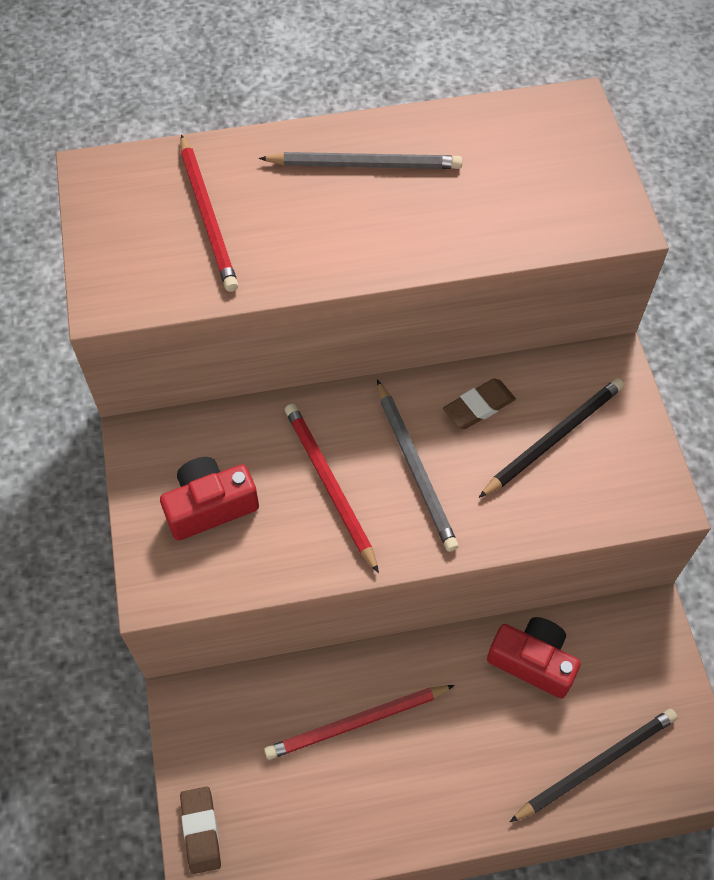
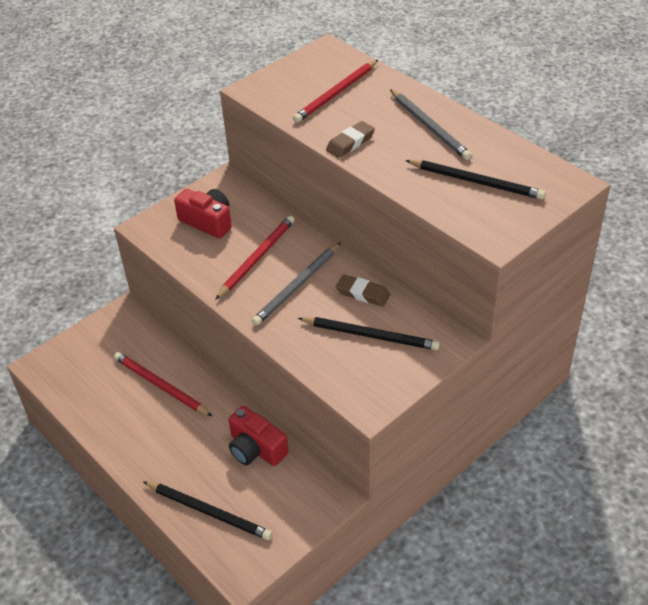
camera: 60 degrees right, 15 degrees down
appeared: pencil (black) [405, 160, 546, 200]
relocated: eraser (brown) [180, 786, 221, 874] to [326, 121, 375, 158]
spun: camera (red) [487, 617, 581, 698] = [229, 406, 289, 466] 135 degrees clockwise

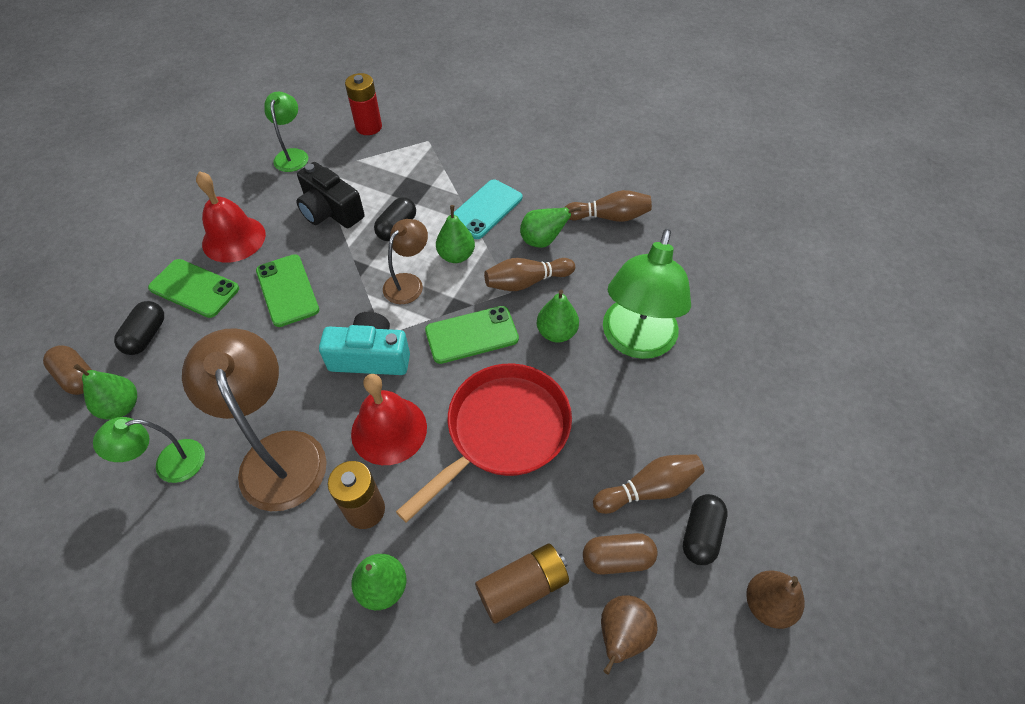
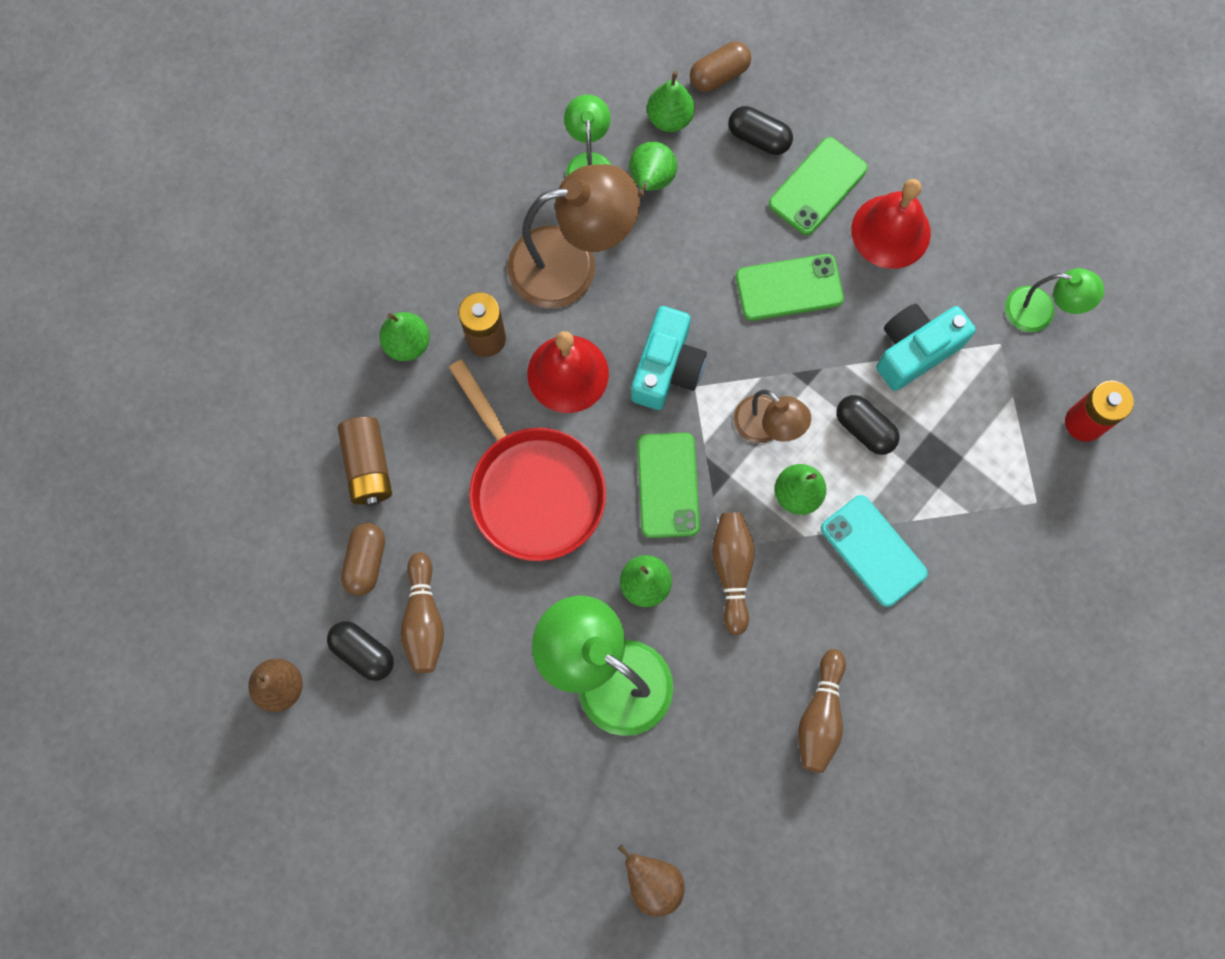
camera: 105 degrees right, 20 degrees up
relocated: pear (green) [520, 206, 581, 248] to [629, 142, 677, 197]; pear (brown) [601, 595, 658, 675] to [618, 845, 685, 917]
colour: camera (black) [296, 162, 365, 228] to camera (turquoise) [876, 304, 976, 391]

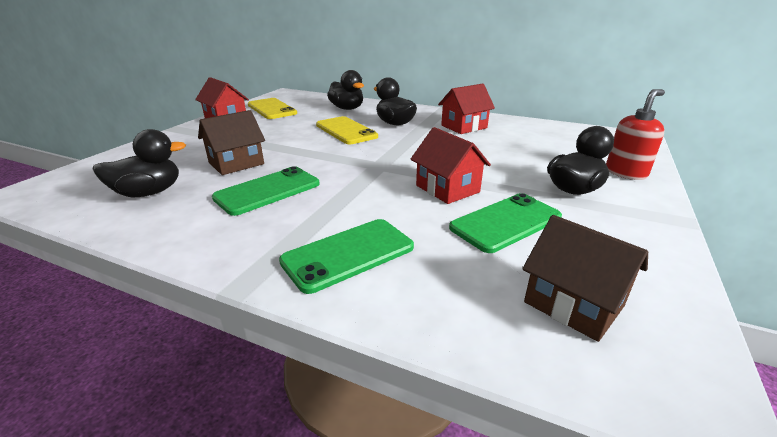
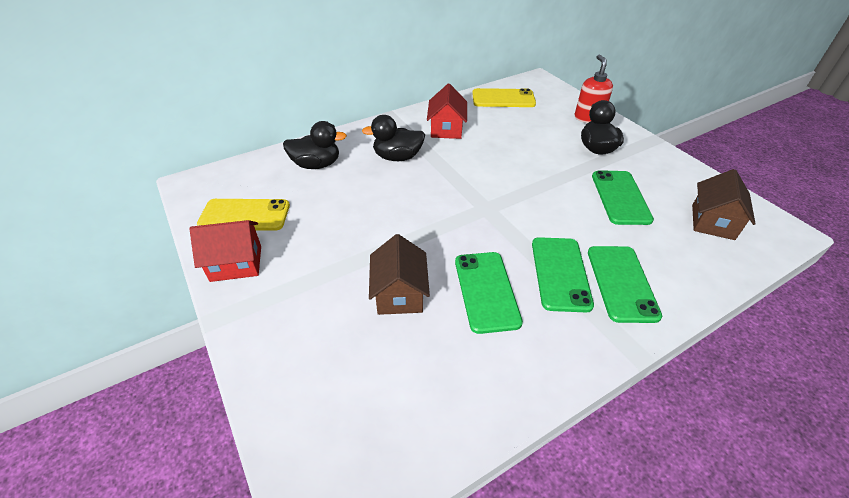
camera: 55 degrees left, 15 degrees up
missing: duck (black) [92, 129, 186, 197]; house (red) [411, 127, 491, 204]
appeared: phone (green) [532, 237, 594, 313]
relocated: phone (yellow) [316, 116, 378, 144] to [472, 88, 536, 107]
spun: house (brown) [522, 215, 648, 342] = [692, 169, 756, 240] 60 degrees counterclockwise

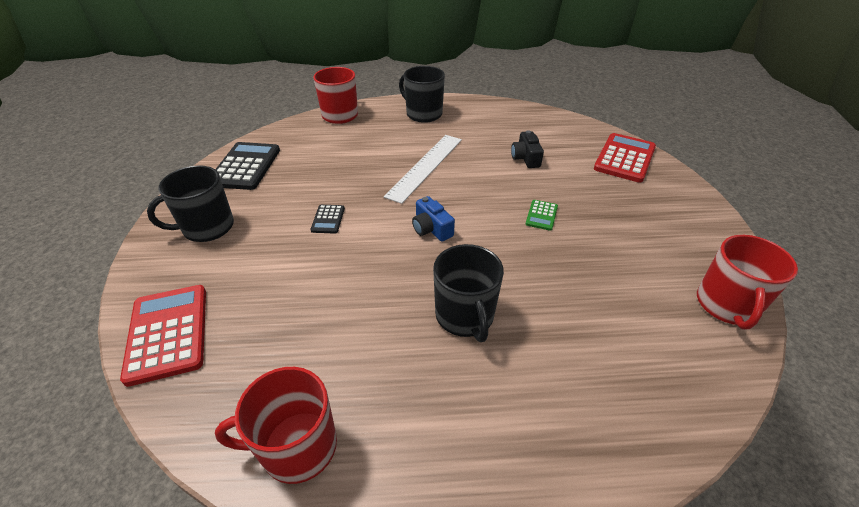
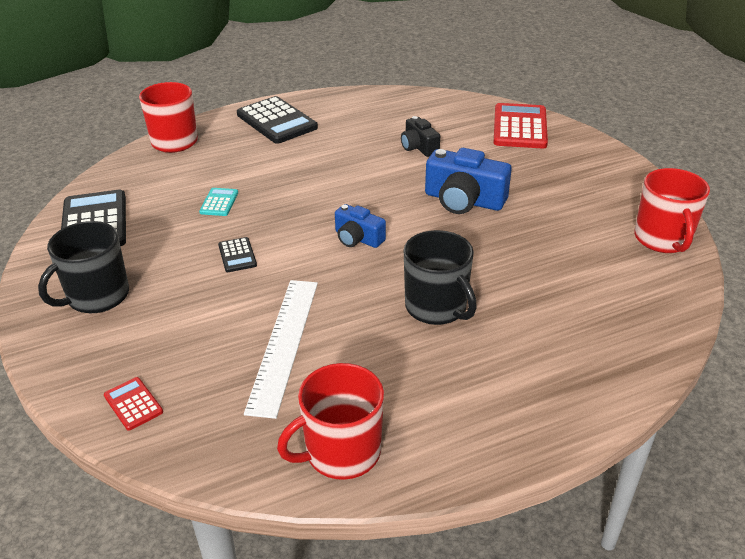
camera: 20 degrees left, 5 degrees down
appeared: calculator (turquoise) [199, 188, 238, 216]
relocated: ruler (white) [384, 135, 462, 204] to [244, 280, 318, 419]
exchanged: mug (black) [399, 66, 445, 123] to calculator (black) [237, 96, 318, 144]; calculator (green) [526, 200, 558, 231] to camera (blue) [425, 148, 512, 214]
size: calculator (red) [120, 285, 206, 387] = [104, 377, 163, 431] x0.49

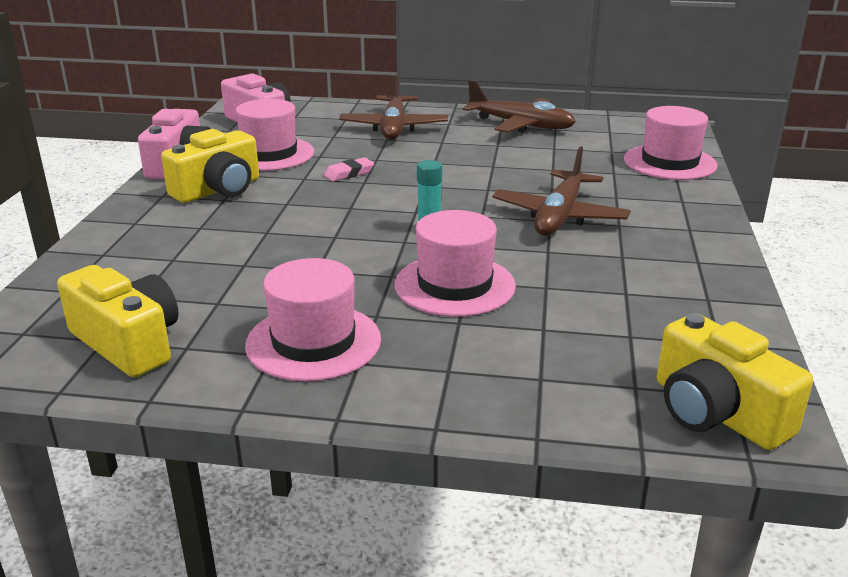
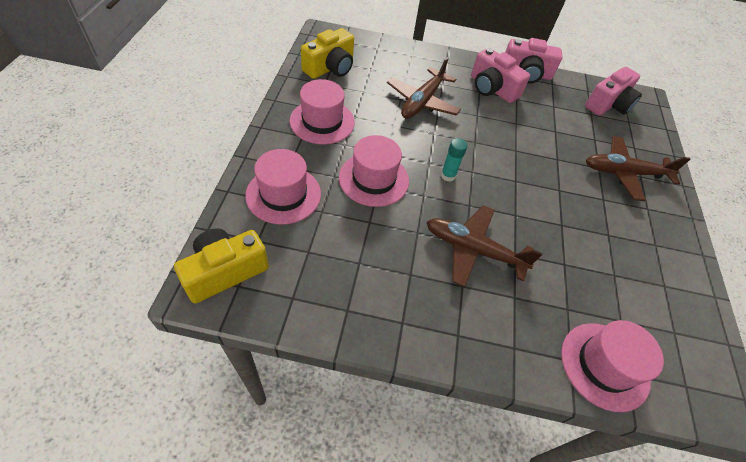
camera: 85 degrees right, 25 degrees up
missing: eraser (pink) [324, 157, 374, 182]
relocated: hat (pink) [236, 99, 314, 171] to [245, 149, 321, 225]; plane (brown) [463, 80, 576, 133] to [387, 57, 461, 119]
colour: camera (yellow) [161, 129, 259, 203] to camera (pink) [471, 48, 530, 103]

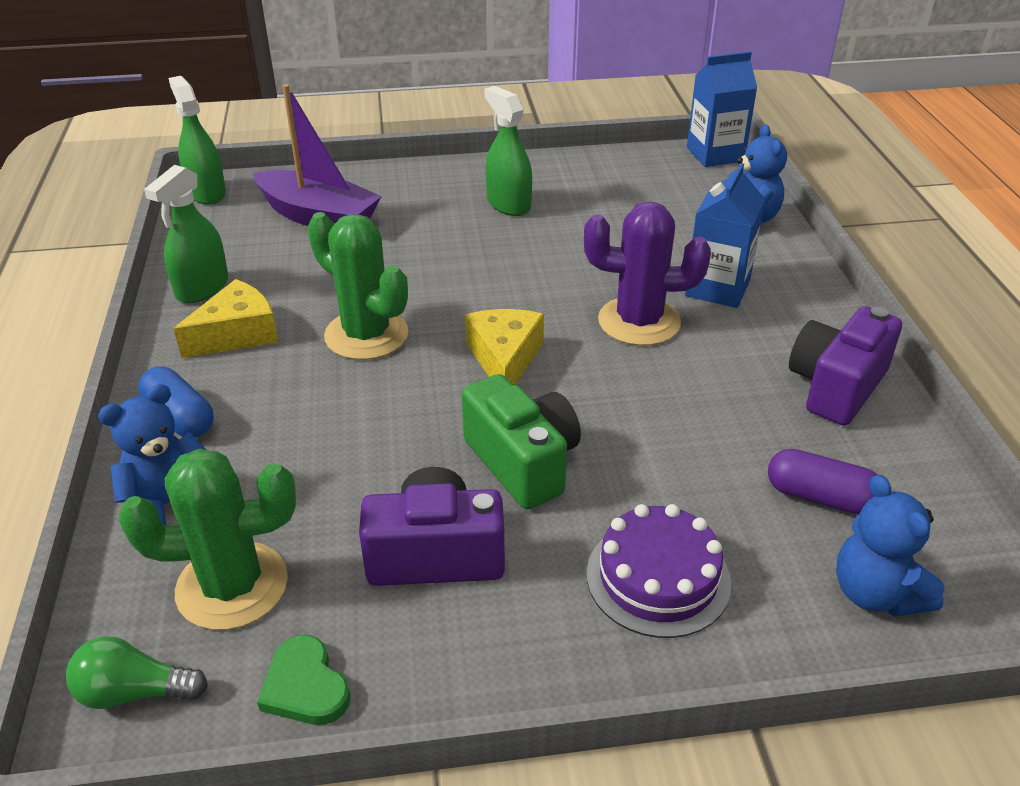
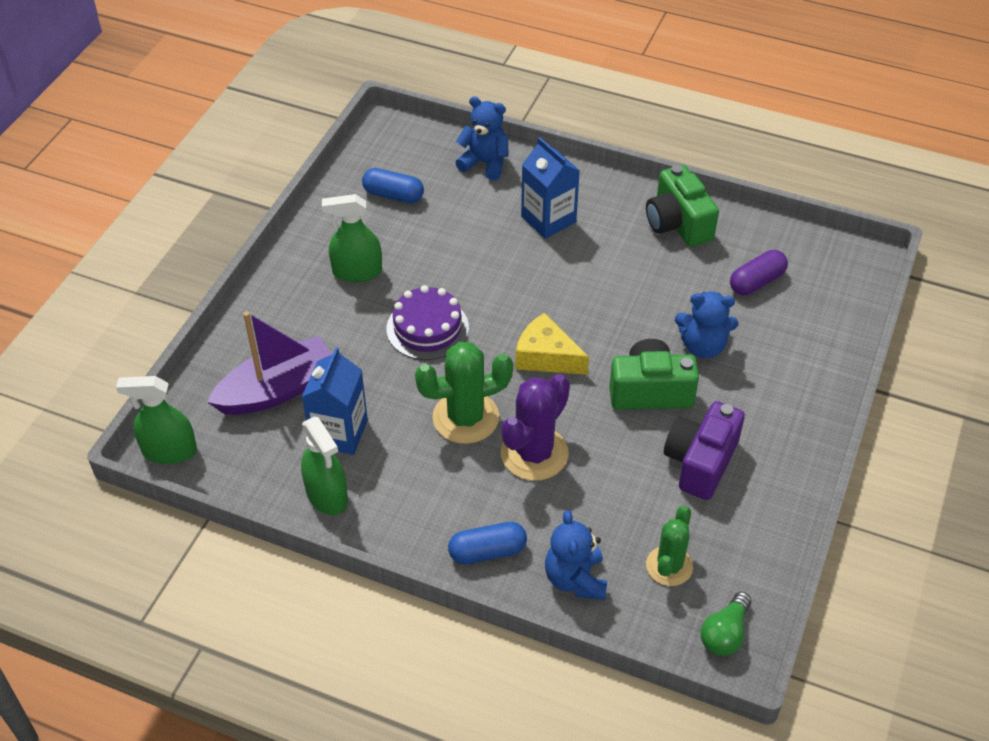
camera: 60 degrees left, 10 degrees up
missing: cheese (yellow) [173, 279, 279, 358]; heart (green) [257, 635, 351, 725]
appeared: capsule (blue) [362, 168, 424, 203]
relocated: cactus (purple) [584, 201, 711, 346] to [501, 374, 570, 481]; cake (purple) [586, 504, 731, 638] to [386, 285, 469, 360]; carton (blue) [687, 51, 757, 167] to [302, 347, 368, 455]; teddy bear (blue) [836, 475, 945, 617] to [675, 291, 738, 358]
colour: camera (purple) [789, 306, 902, 426] to camera (green) [646, 165, 719, 247]
size: cactus (green) [119, 449, 296, 630] = [646, 505, 693, 586] x0.65

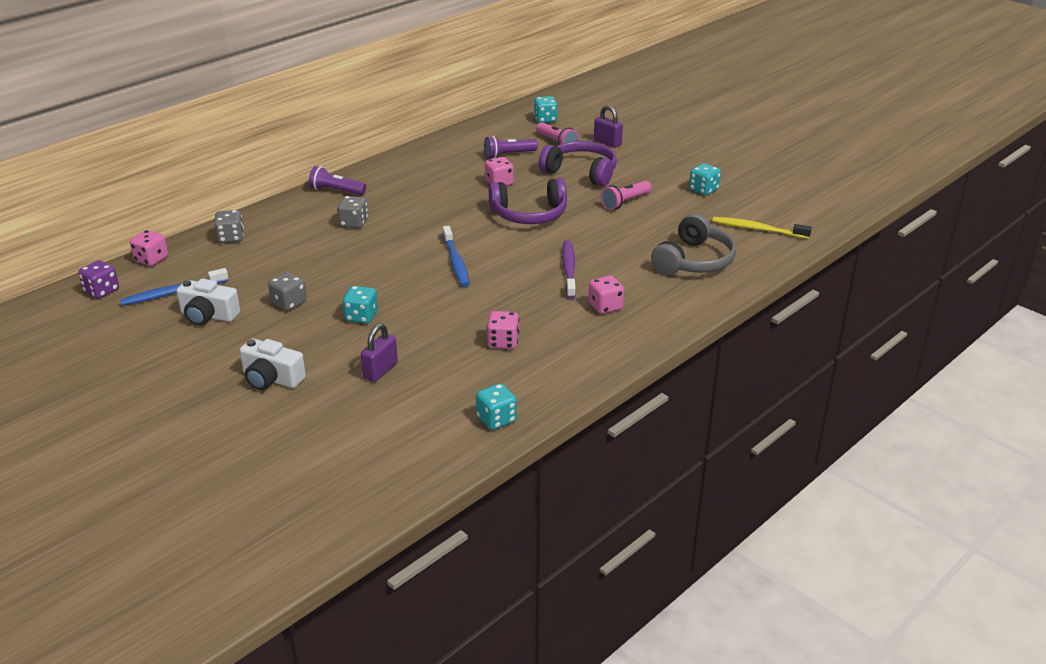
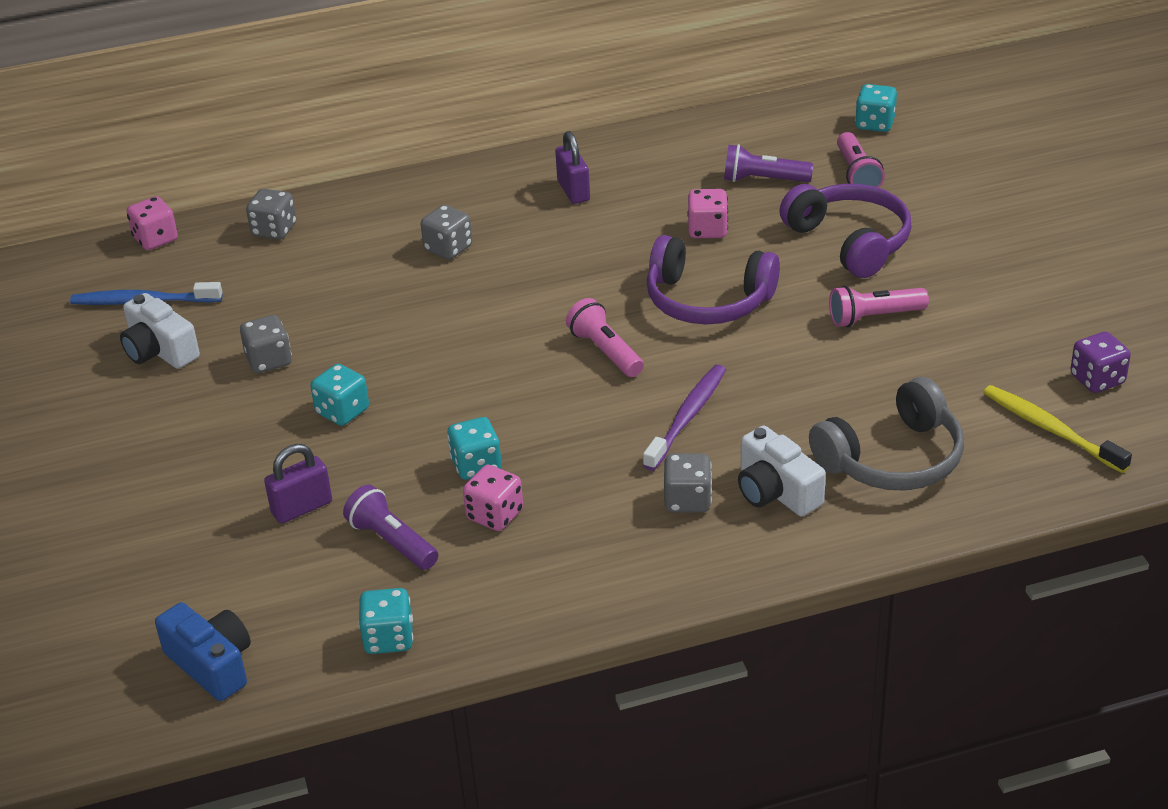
camera: 30 degrees right, 5 degrees up
missing: toothbrush (blue) [443, 226, 469, 287]
appeared: camera (blue) [155, 602, 251, 701]; flashlight (pink) [566, 298, 644, 377]
relocated: dice (purple) [78, 260, 119, 299] to [1070, 332, 1131, 393]; camera (white) [239, 338, 306, 390] to [738, 426, 826, 516]; flashlight (purple) [309, 166, 366, 195] to [343, 485, 438, 570]; padlock (purple) [594, 105, 623, 148] to [555, 131, 590, 204]; dice (turquoise) [689, 163, 721, 195] to [447, 417, 502, 480]
colour: dice (pink) [588, 275, 624, 314] to dice (grey) [663, 453, 712, 512]

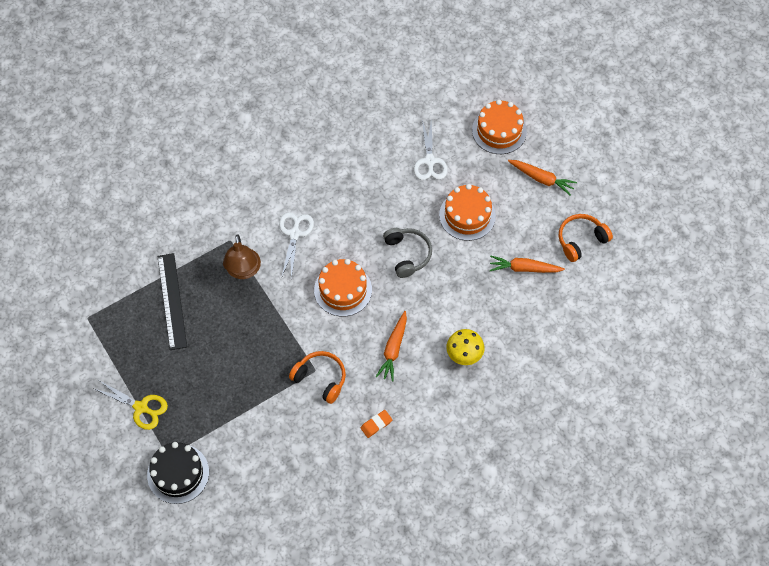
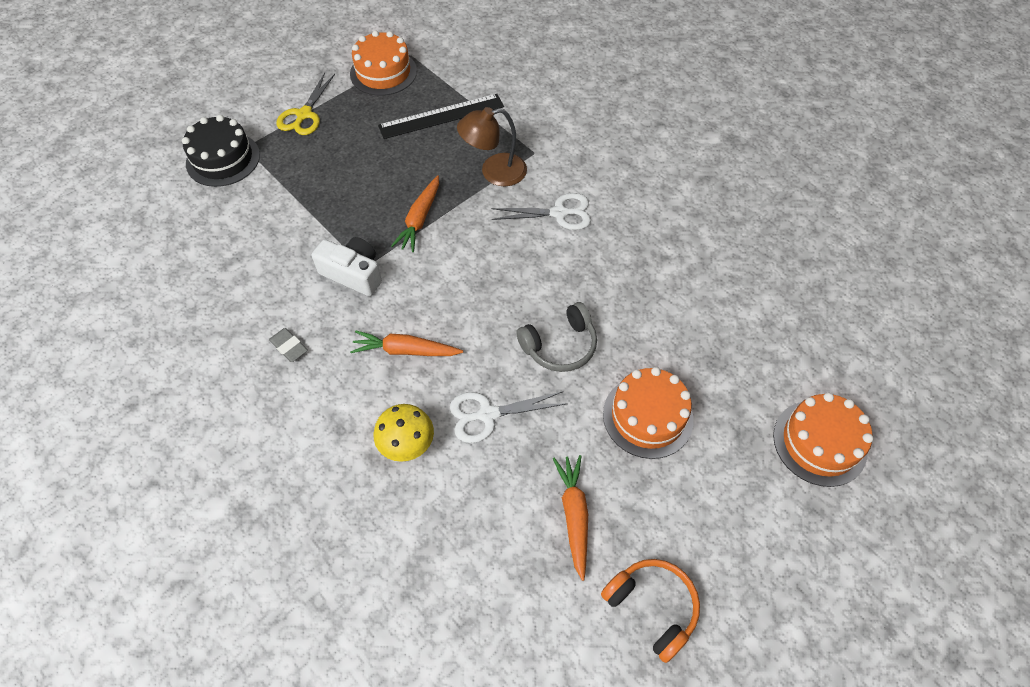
camera: 80 degrees right, 5 degrees down
relocated: cake (orange) [314, 259, 372, 317] to [350, 31, 417, 96]; scissors (white) [414, 120, 448, 180] to [450, 391, 568, 443]; carrot (orange) [508, 160, 577, 195] to [391, 175, 439, 252]
exchanged: headphones (orange) [289, 351, 346, 404] to camera (white) [312, 237, 382, 296]
colour: eraser (orange) [361, 410, 392, 438] to eraser (grey) [269, 328, 308, 362]

